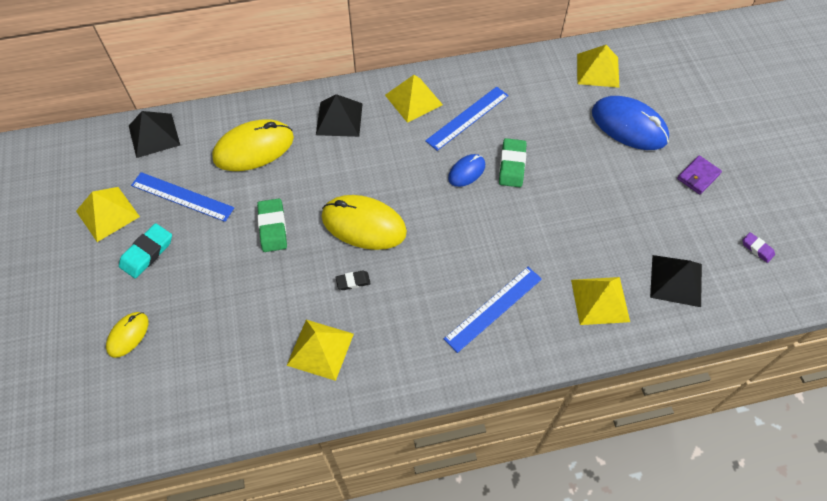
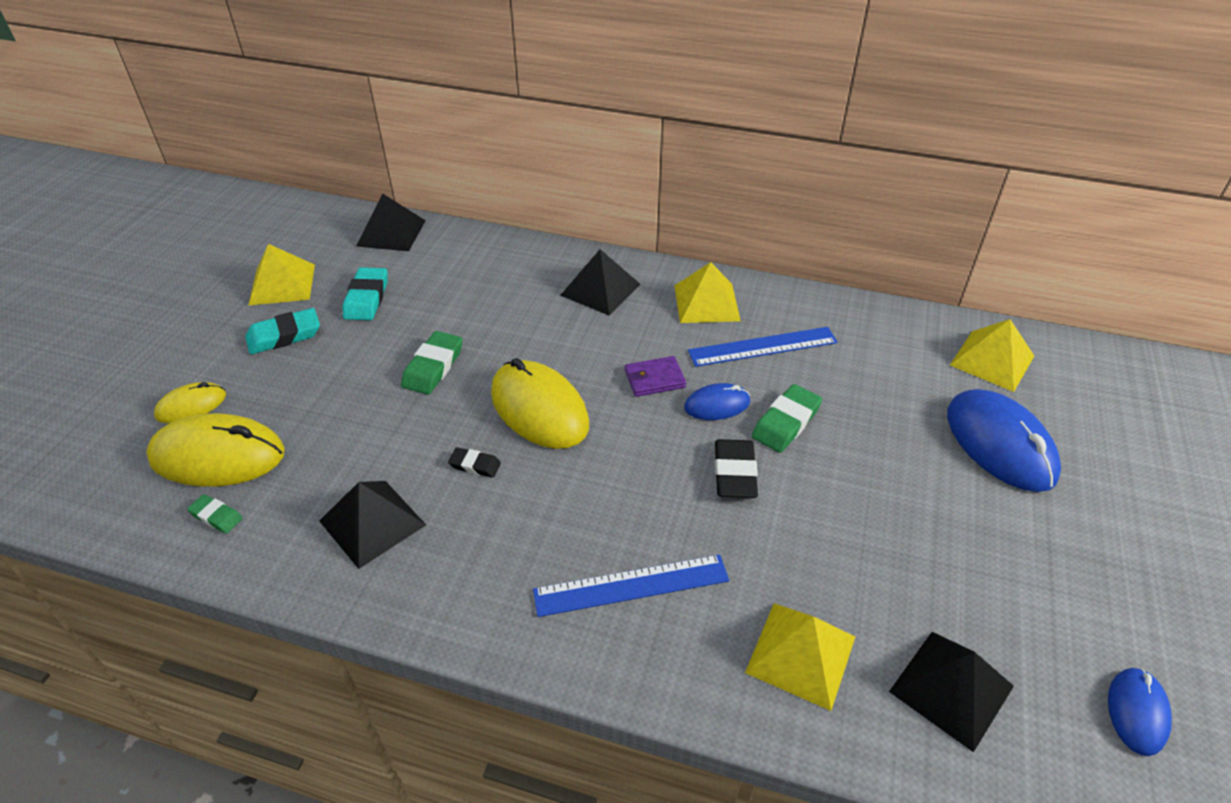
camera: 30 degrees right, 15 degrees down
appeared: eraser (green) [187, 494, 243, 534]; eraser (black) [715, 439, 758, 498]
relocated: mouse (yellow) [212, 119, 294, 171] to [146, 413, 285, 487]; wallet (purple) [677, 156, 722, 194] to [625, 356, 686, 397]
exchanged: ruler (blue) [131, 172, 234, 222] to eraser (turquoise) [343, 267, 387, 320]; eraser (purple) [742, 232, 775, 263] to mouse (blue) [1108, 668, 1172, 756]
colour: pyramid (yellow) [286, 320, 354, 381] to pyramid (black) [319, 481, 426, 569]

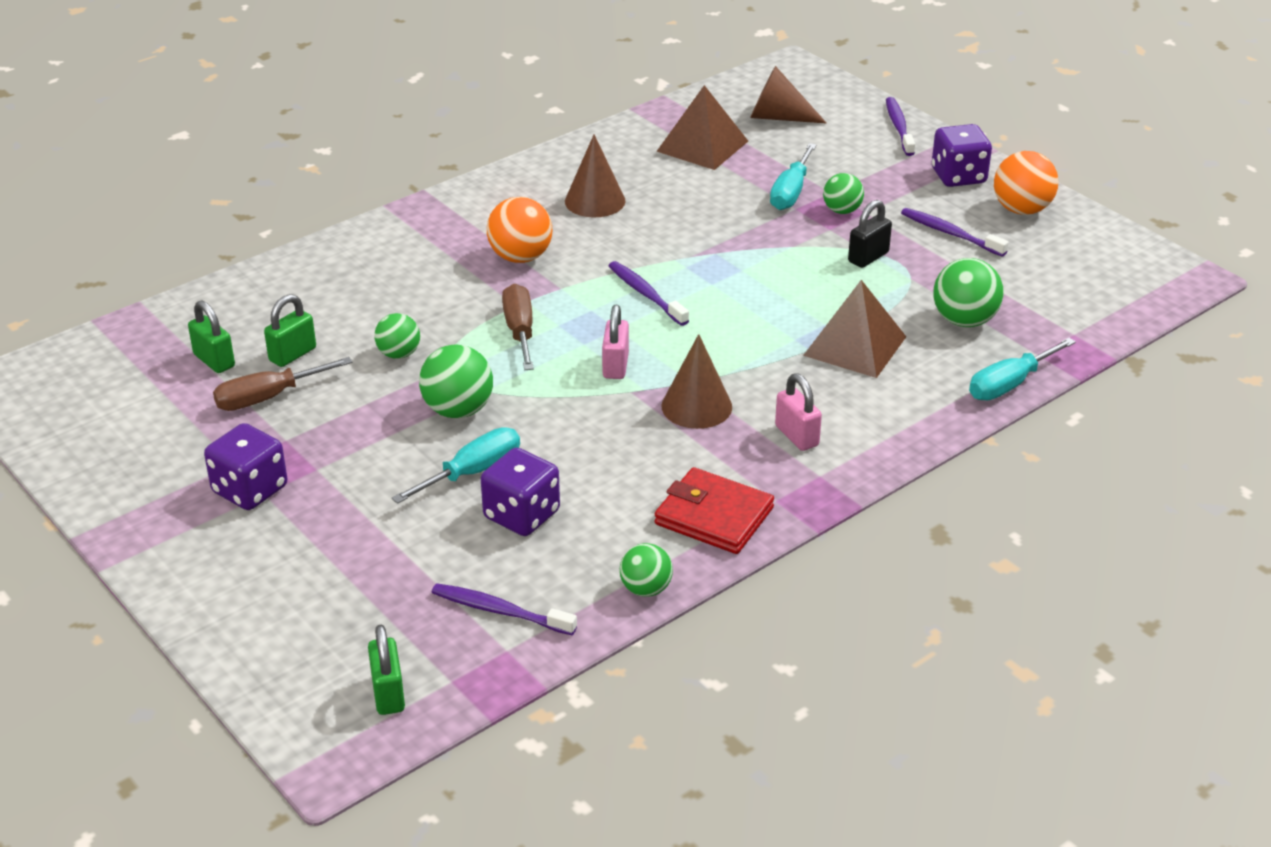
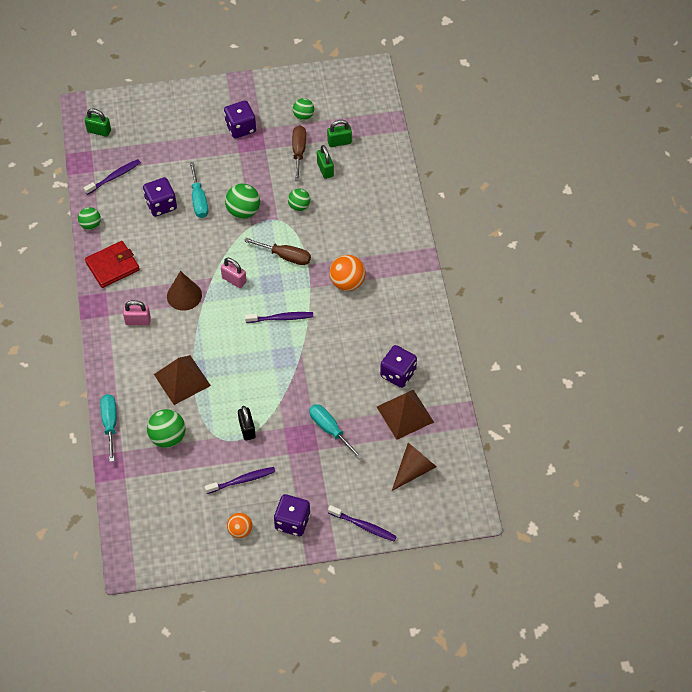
camera: 120 degrees right, 20 degrees up
missing: cone (brown) [565, 134, 625, 217]
appeared: dice (purple) [380, 345, 417, 388]
relocated: ball (green) [823, 173, 864, 214] to [293, 98, 314, 120]
size: ball (orange) [994, 151, 1058, 215] = [227, 513, 252, 538] x0.64

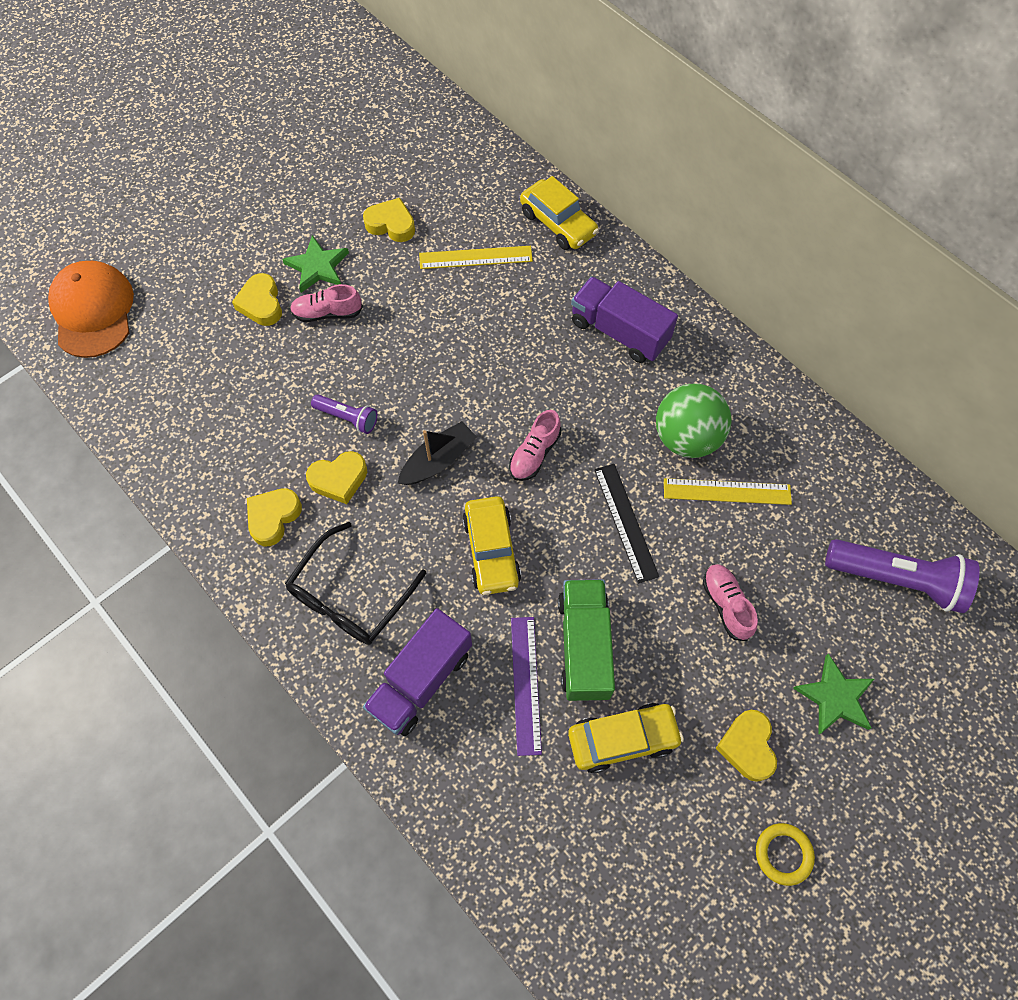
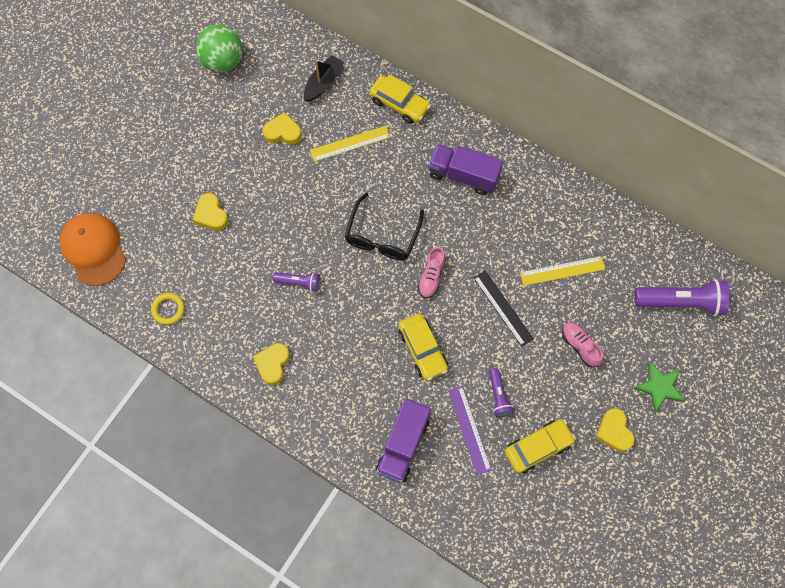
camera: 15 degrees left, 5 degrees up
missing: star (green) [282, 235, 349, 293]; shoe (pink) [290, 284, 363, 322]; heart (yellow) [306, 451, 367, 504]
relocated: glasses (black) [285, 522, 426, 645] to [344, 193, 424, 260]; boat (black) [398, 421, 477, 485] to [304, 55, 344, 102]; ball (green) [656, 384, 732, 458] to [195, 25, 243, 73]; ring (yellow) [756, 823, 815, 886] to [151, 293, 185, 325]
exchanged: truck (green) [558, 579, 615, 701] to flashlight (purple) [489, 368, 514, 417]

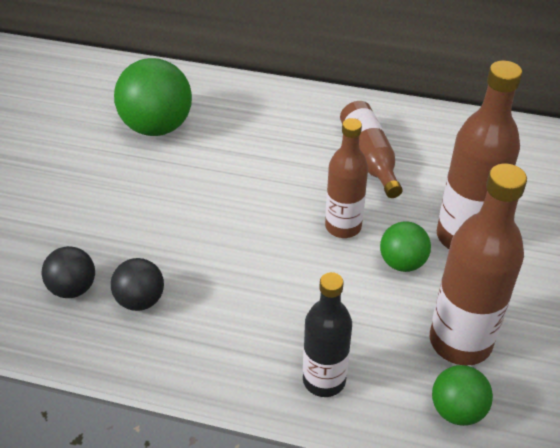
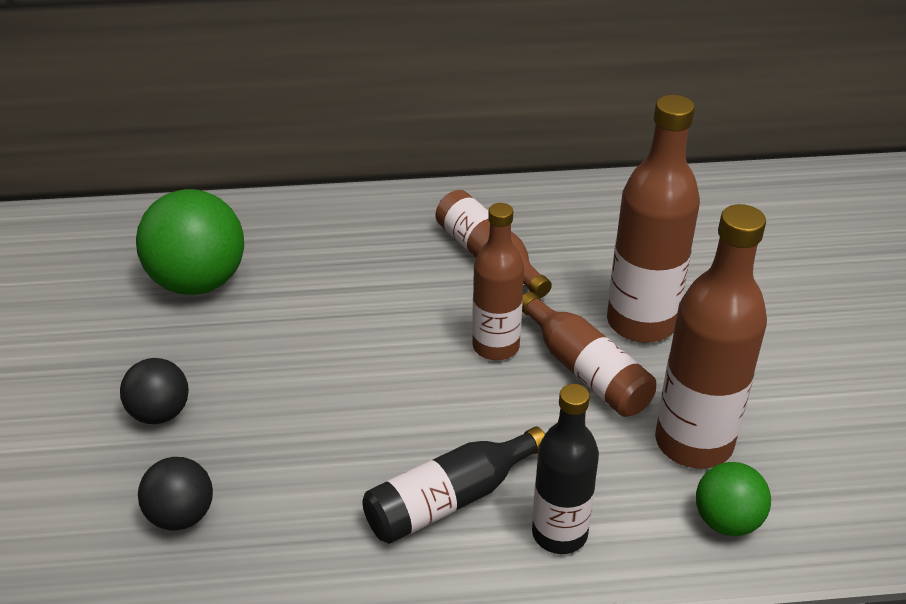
camera: 20 degrees left, 5 degrees down
appeared: bottle (black) [362, 427, 545, 544]
relocated: ball (black) [111, 258, 164, 311] to [120, 358, 189, 424]
exchanged: ball (green) [380, 222, 431, 272] to bottle (brown) [522, 292, 656, 417]

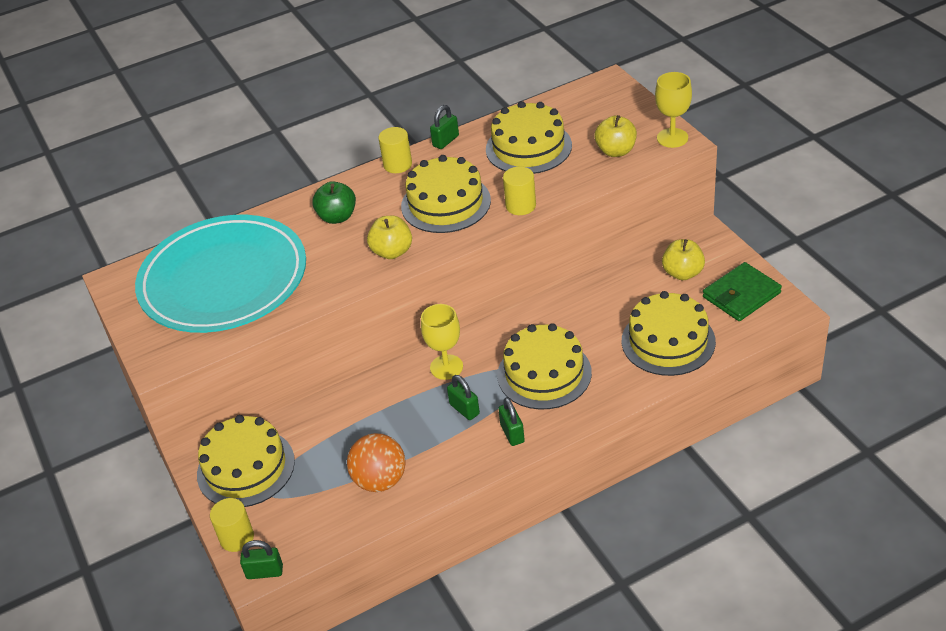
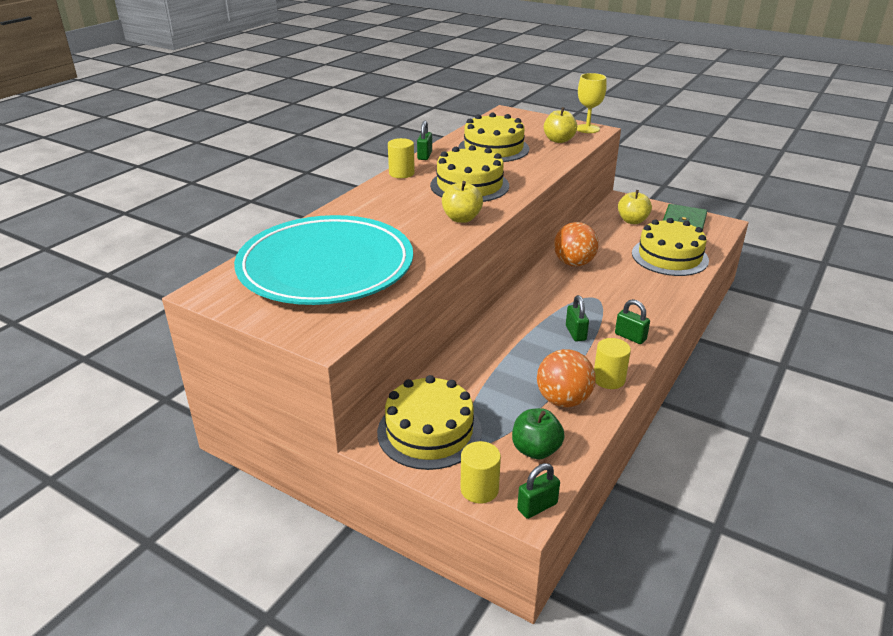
camera: 35 degrees left, 10 degrees down
missing: goblet (yellow) [421, 304, 463, 380]; cake (yellow) [497, 323, 592, 410]
appeared: ball (orange) [554, 222, 599, 266]
relocated: apple (green) [312, 181, 356, 224] to [512, 408, 565, 459]; cylinder (yellow) [503, 167, 536, 215] to [594, 338, 631, 389]
spun: padlock (green) [447, 375, 480, 420] = [566, 295, 589, 341] 60 degrees clockwise

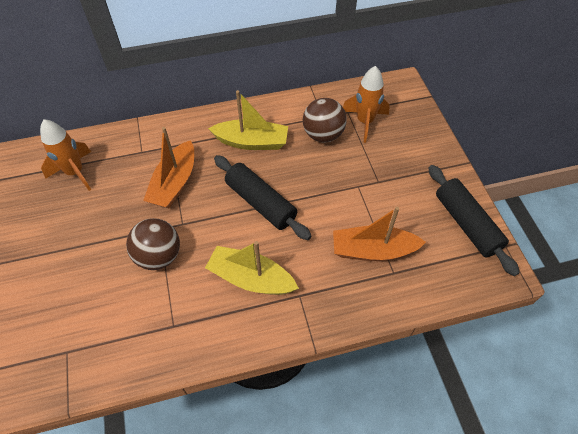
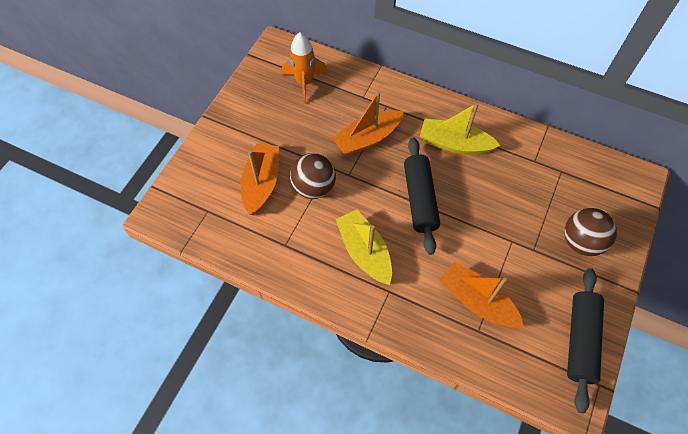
camera: 40 degrees right, 5 degrees up
missing: rocket (orange) [343, 66, 390, 143]
appeared: boat (orange) [241, 143, 279, 215]
relocated: ball (brown) [303, 98, 346, 142] to [564, 208, 617, 256]
spun: boat (yellow) [208, 90, 288, 150] = [420, 103, 501, 155] 150 degrees clockwise

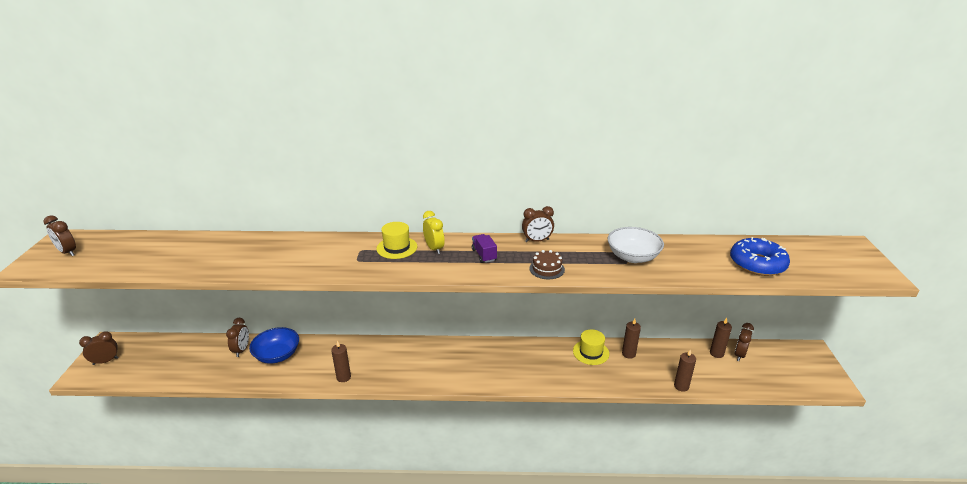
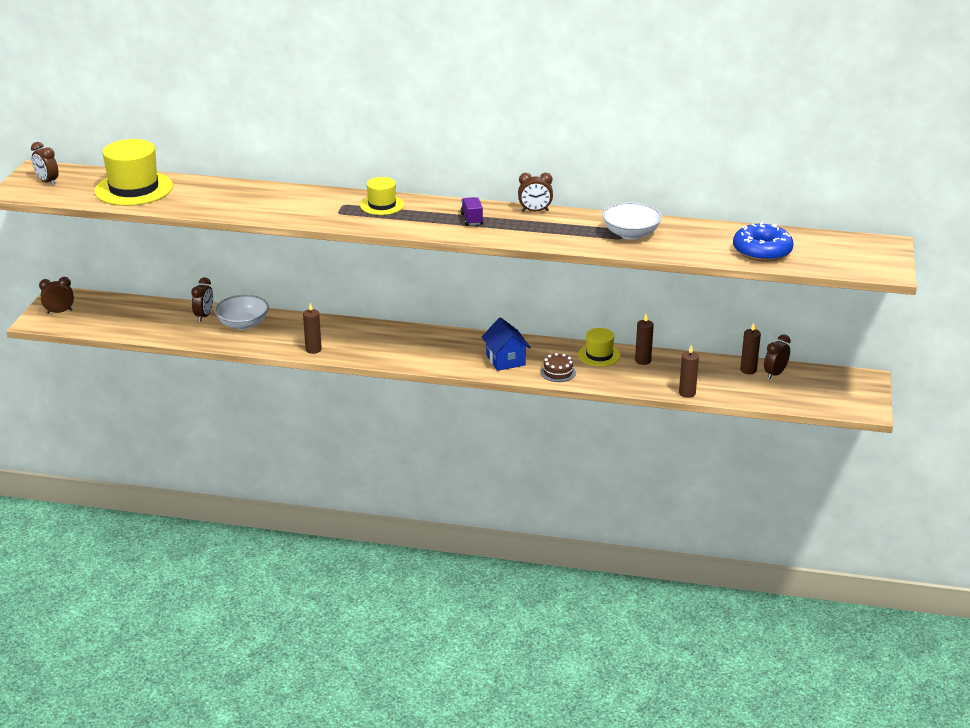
camera: 10 degrees right, 0 degrees up
missing: clock (yellow) [423, 211, 445, 254]
appeared: hat (yellow) [94, 139, 173, 206]; house (blue) [482, 317, 531, 371]
relocated: cake (brown) [530, 250, 565, 279] to [540, 353, 576, 382]
colour: bowl (blue) [249, 327, 299, 364] to bowl (white) [214, 295, 269, 330]

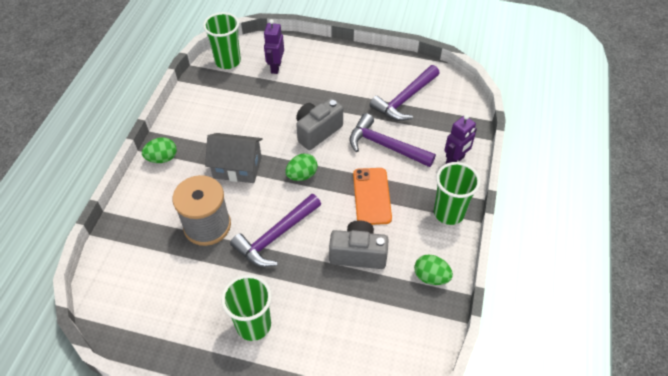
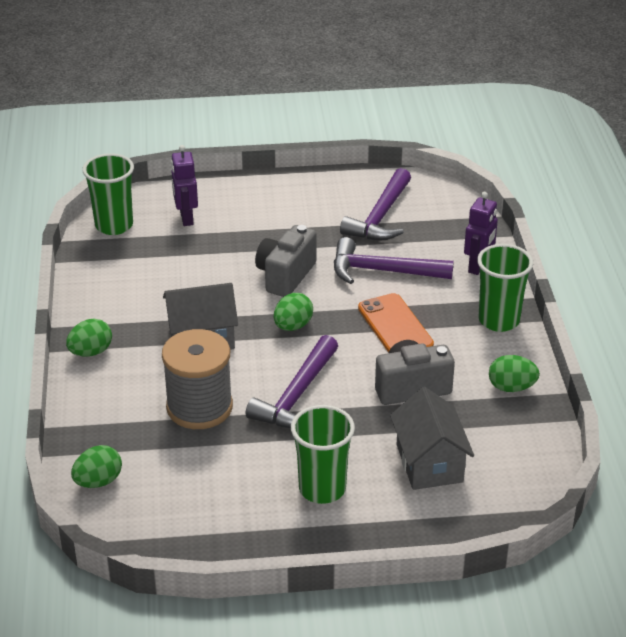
camera: 20 degrees left, 15 degrees down
appeared: egg (green) [71, 445, 122, 488]; house (grey) [390, 387, 474, 490]

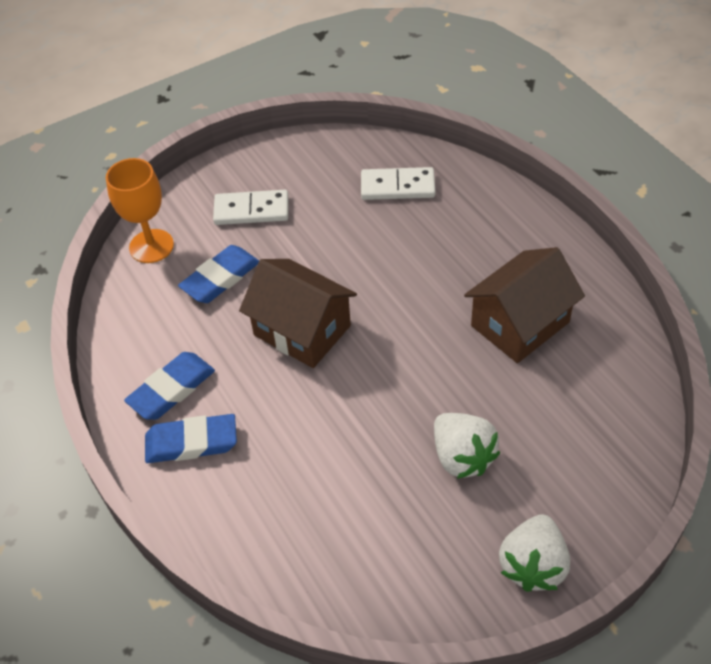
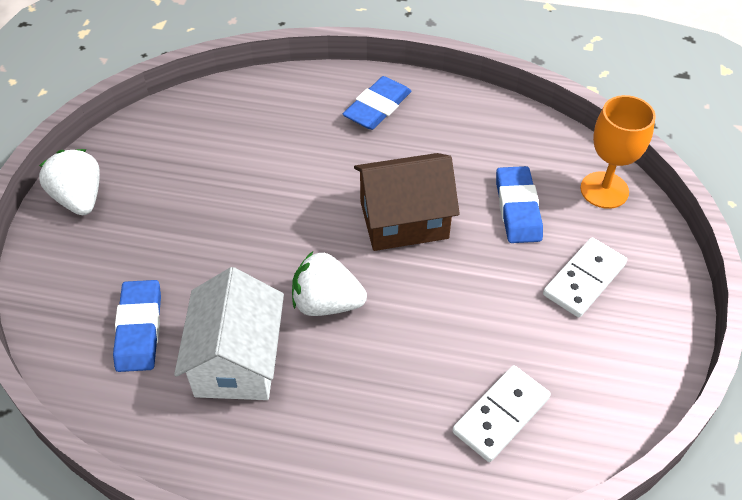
camera: 130 degrees right, 0 degrees up
relocated: eraser (blue) [124, 352, 215, 420] to [113, 280, 161, 372]; strawberry (white) [434, 413, 500, 479] to [292, 252, 367, 316]
colour: house (brown) [464, 247, 585, 363] to house (white) [174, 267, 284, 400]

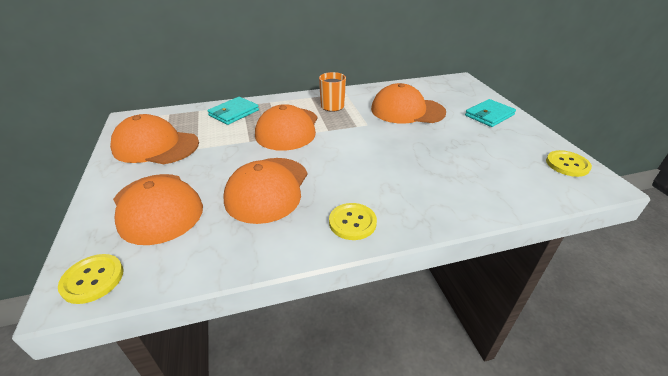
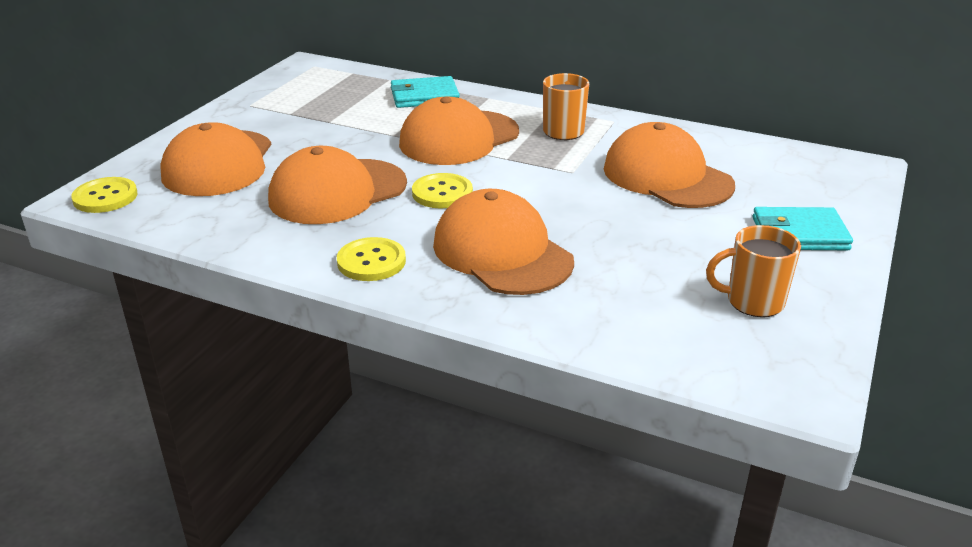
camera: 40 degrees right, 5 degrees down
appeared: mug (orange) [706, 225, 801, 317]
relocated: cap (orange) [110, 114, 199, 164] to [433, 189, 574, 295]; button (yellow) [546, 150, 592, 177] to [412, 173, 473, 208]

